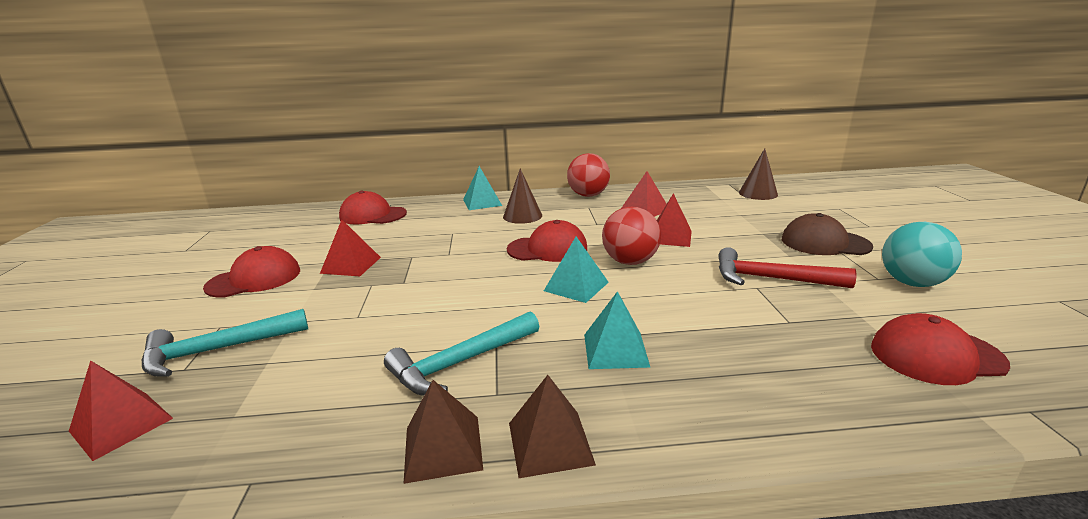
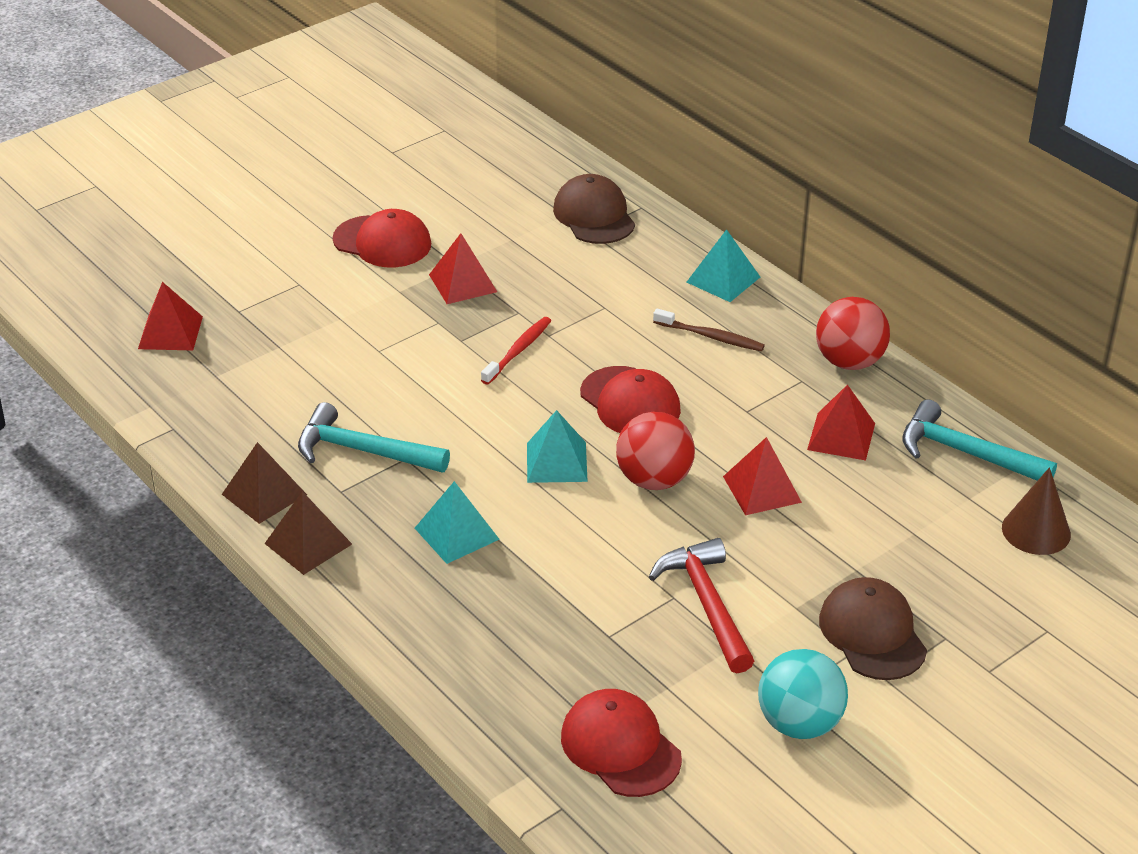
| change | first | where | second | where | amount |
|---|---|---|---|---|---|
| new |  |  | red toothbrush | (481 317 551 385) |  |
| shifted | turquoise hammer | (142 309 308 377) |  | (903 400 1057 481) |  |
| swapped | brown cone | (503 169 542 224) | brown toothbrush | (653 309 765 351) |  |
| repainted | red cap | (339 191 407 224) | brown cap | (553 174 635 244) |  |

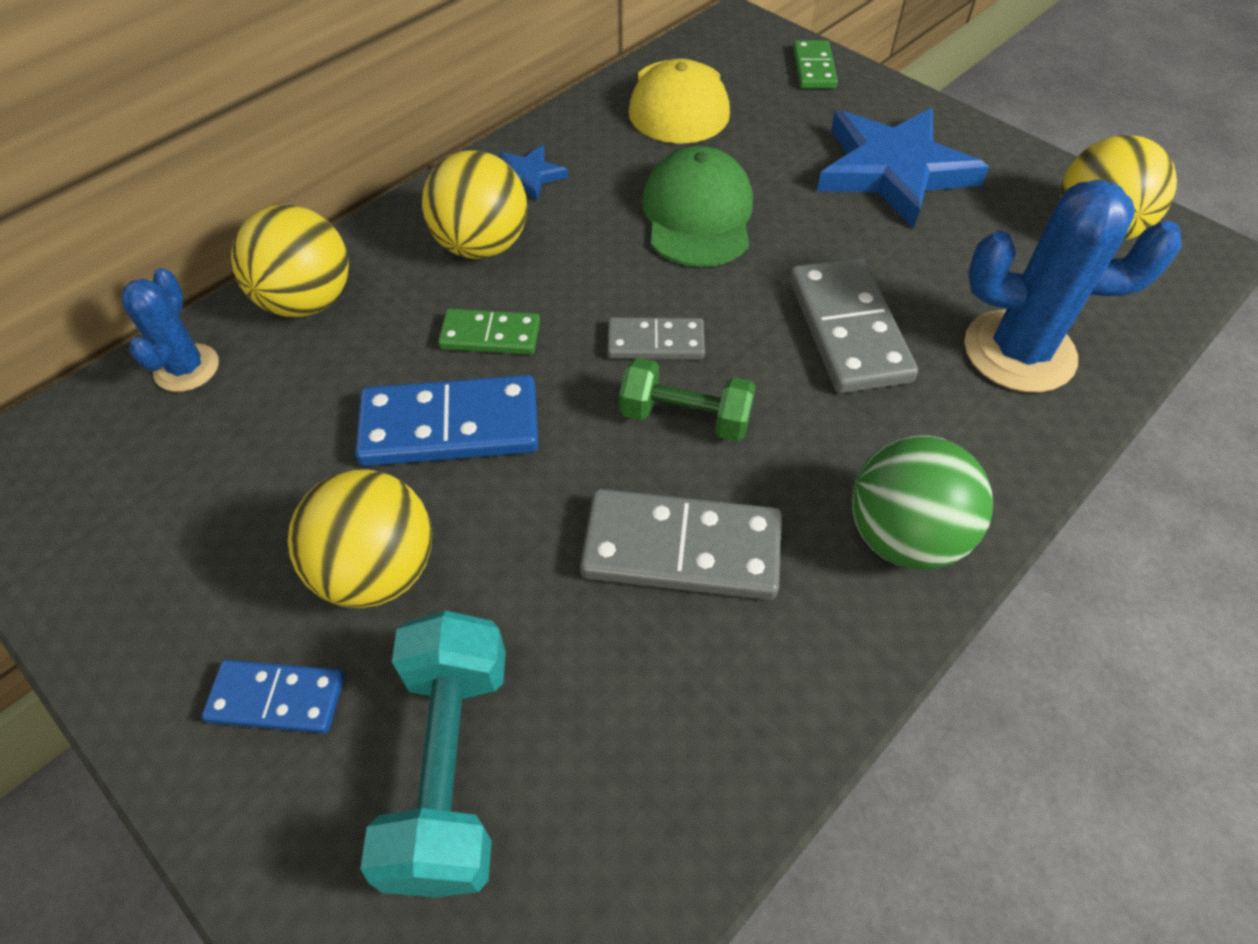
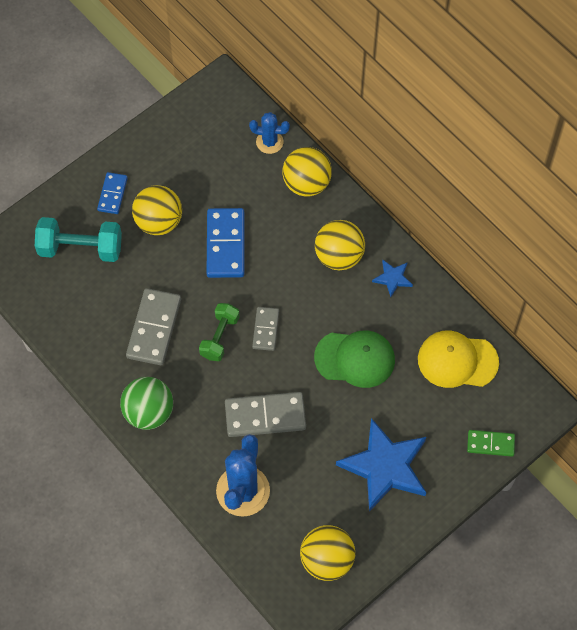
| change | first | where | second | where | amount |
|---|---|---|---|---|---|
| gone | green domino | (438 309 540 355) |  |  |  |

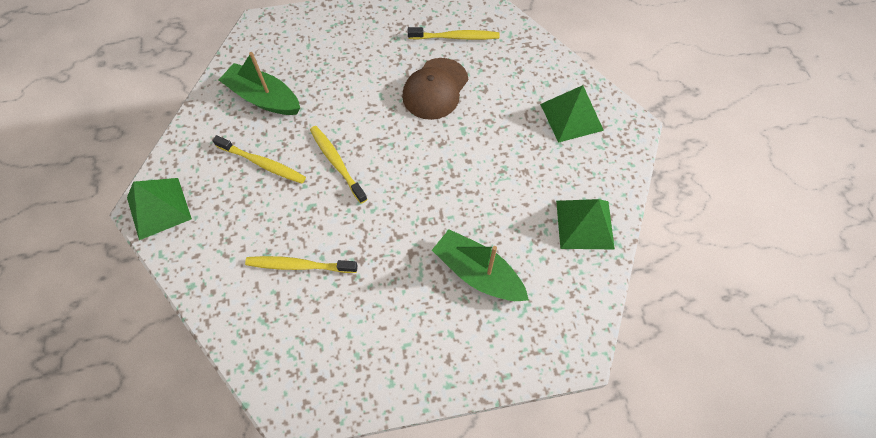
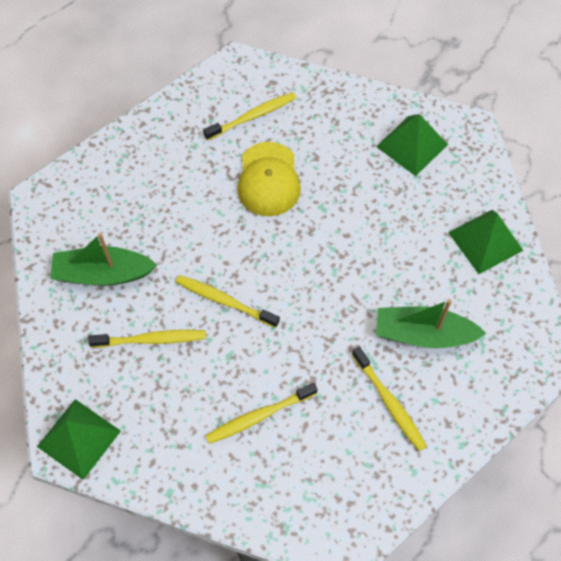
| change | first | where | second | where | amount |
|---|---|---|---|---|---|
| new |  |  | yellow toothbrush | (352 347 427 451) |  |
| repainted | brown cap | (402 58 468 120) | yellow cap | (237 142 301 216) |  |

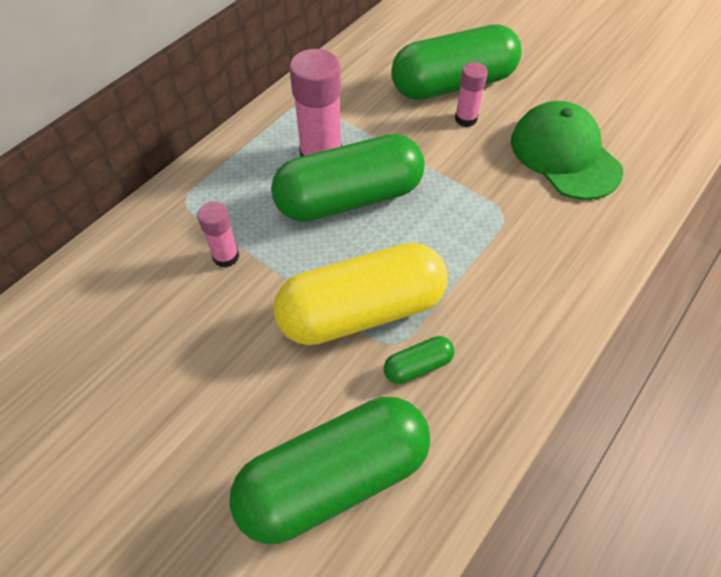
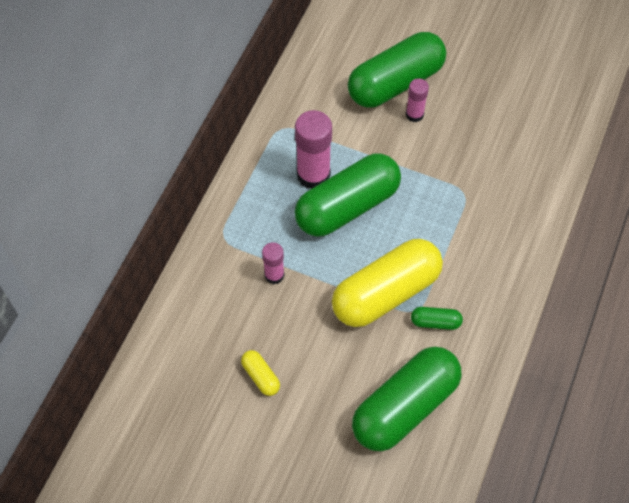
| change | first | where | second | where | amount |
|---|---|---|---|---|---|
| gone | green cap | (511 101 623 200) |  |  |  |
| new |  |  | yellow capsule | (241 350 280 396) |  |
| rotated | green capsule | (384 336 454 384) |  | (411 307 463 330) | 45 degrees clockwise |

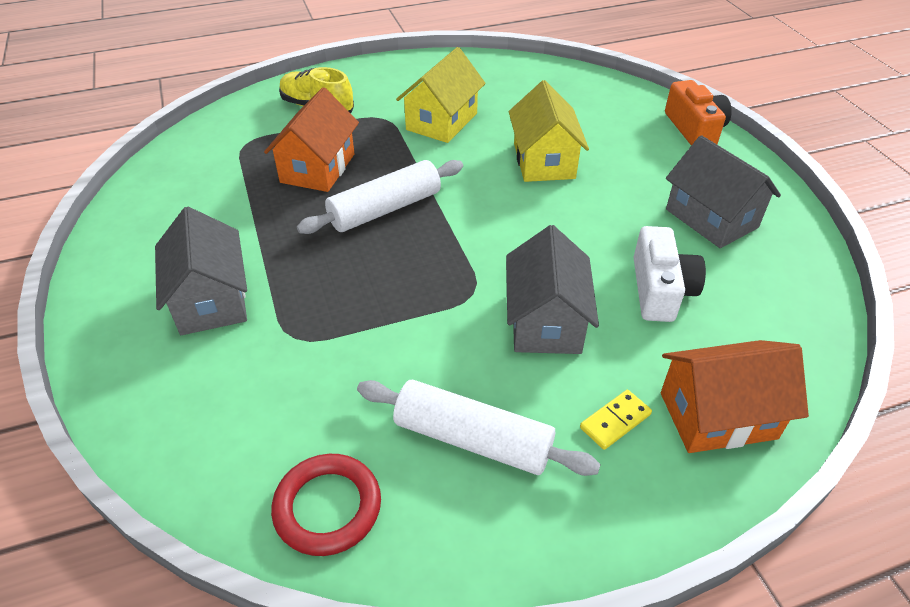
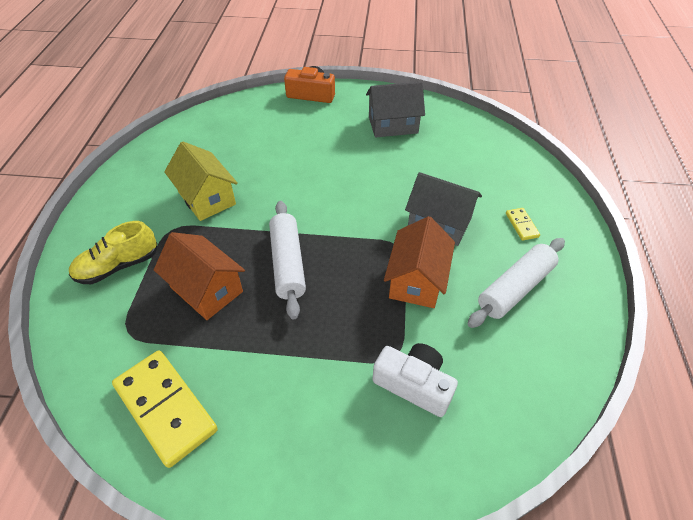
| change | first | where | second | where | amount |
|---|---|---|---|---|---|
| gone | grey house | (155 207 247 335) |  |  |  |
| gone | red ring | (271 454 381 556) |  |  |  |
| gone | yellow house | (509 80 589 182) |  |  |  |
| new |  |  | yellow domino | (112 350 218 468) |  |
| shifted | white camera | (633 226 706 322) |  | (372 343 458 417) |  |
| shifted | orange house | (661 340 809 453) |  | (384 216 455 308) |  |

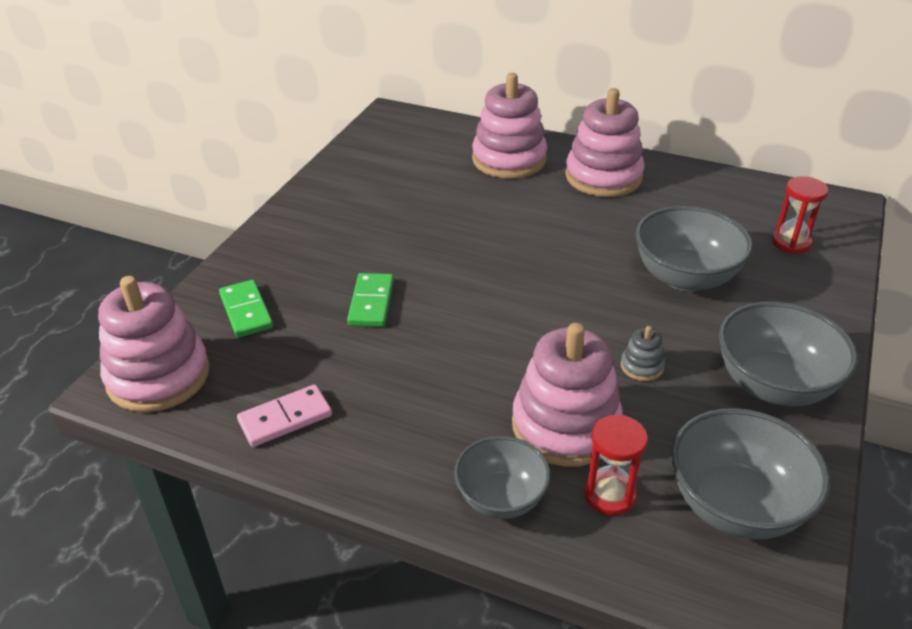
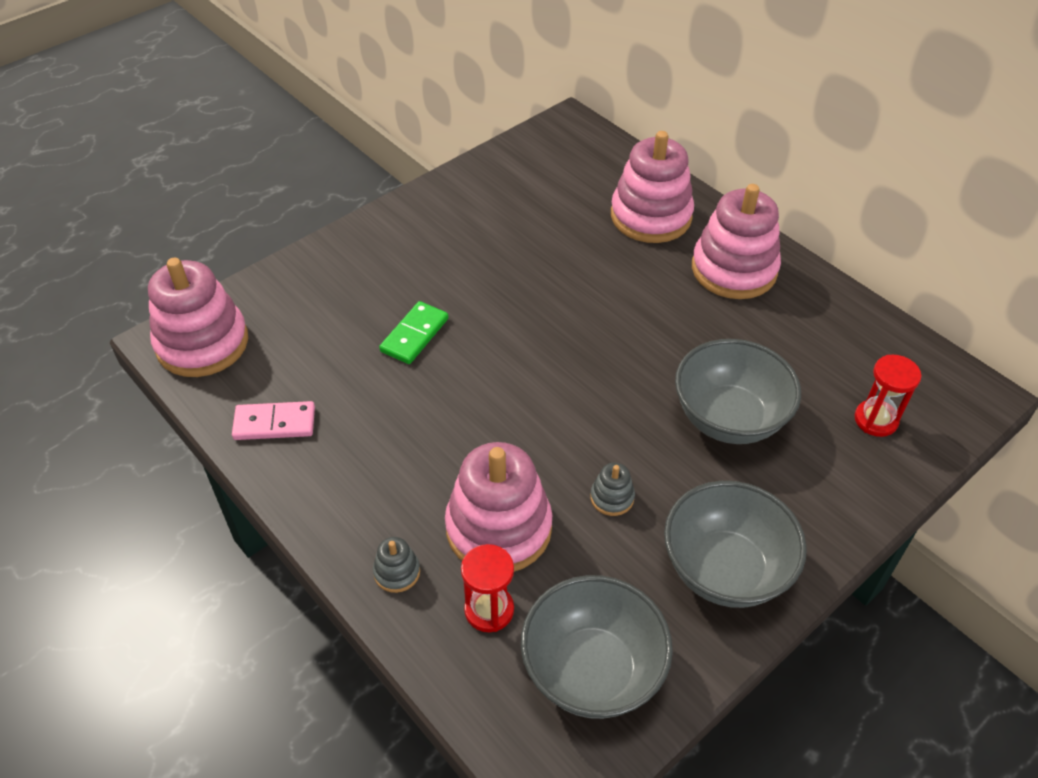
| change | first | where | second | where | amount |
|---|---|---|---|---|---|
| gone | green domino | (219 280 273 338) |  |  |  |
| swapped | grey bowl | (454 436 551 519) | grey stacking toy | (373 537 420 593) |  |

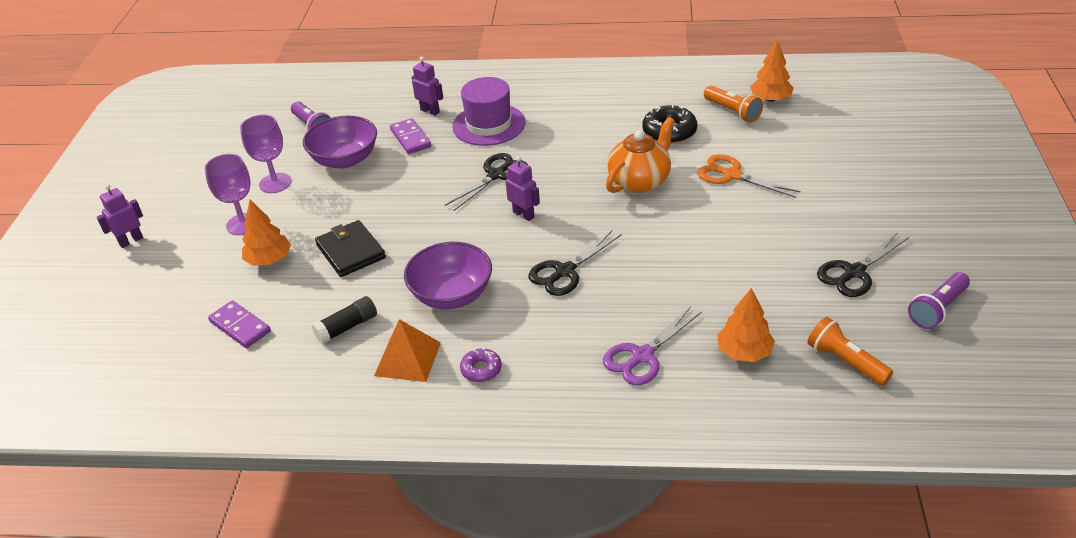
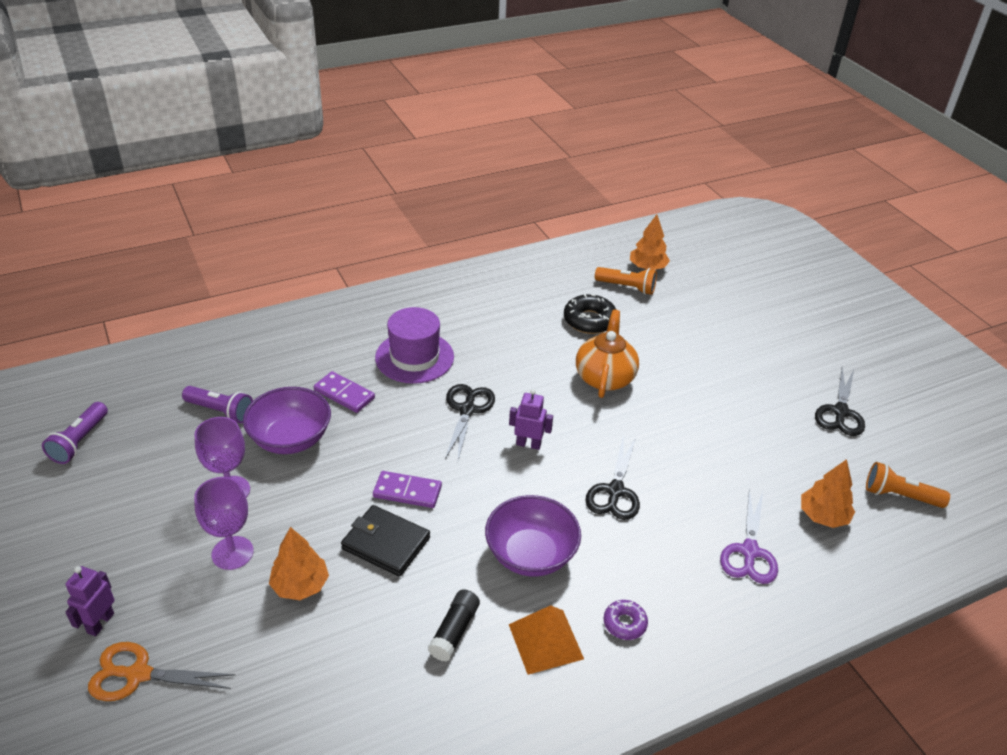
| change | first | where | second | where | amount |
|---|---|---|---|---|---|
| gone | purple robot | (412 57 443 116) |  |  |  |
| shifted | purple domino | (208 301 271 348) |  | (373 471 442 508) |  |
| shifted | orange scissors | (697 154 801 198) |  | (88 642 235 701) |  |
| shifted | purple flashlight | (908 272 970 329) |  | (42 402 108 464) |  |

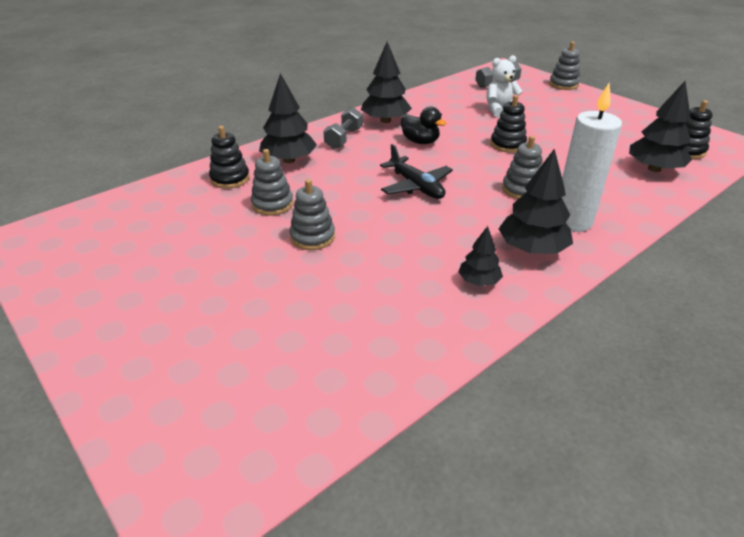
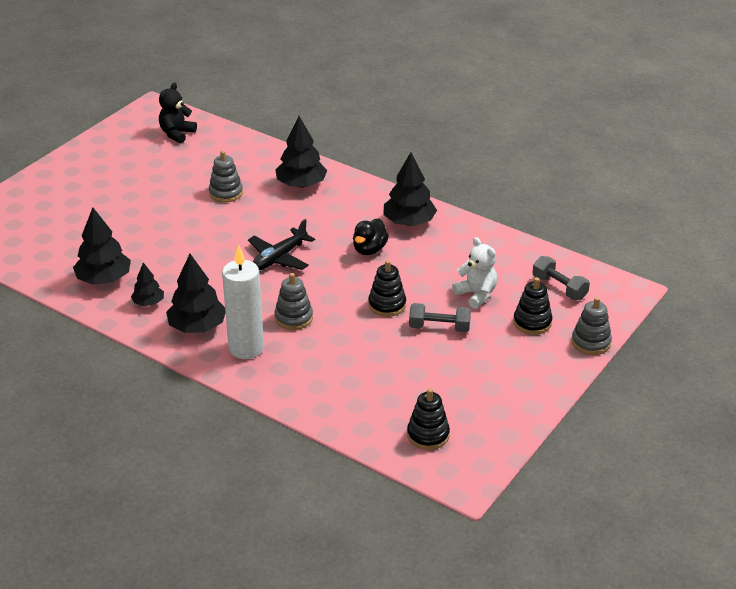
| change | first | where | second | where | amount |
|---|---|---|---|---|---|
| gone | grey stacking toy | (290 179 335 250) |  |  |  |
| new |  |  | black teddy bear | (159 82 197 143) |  |
| shifted | black stacking toy | (209 126 250 189) |  | (513 277 552 335) |  |
| shifted | grey dumbbell | (323 107 363 149) |  | (409 303 471 332) |  |
| shifted | black tree | (629 81 692 172) |  | (73 208 131 285) |  |

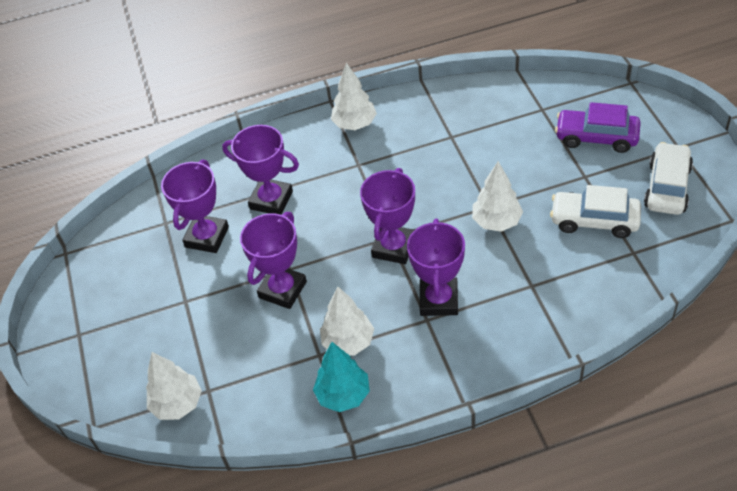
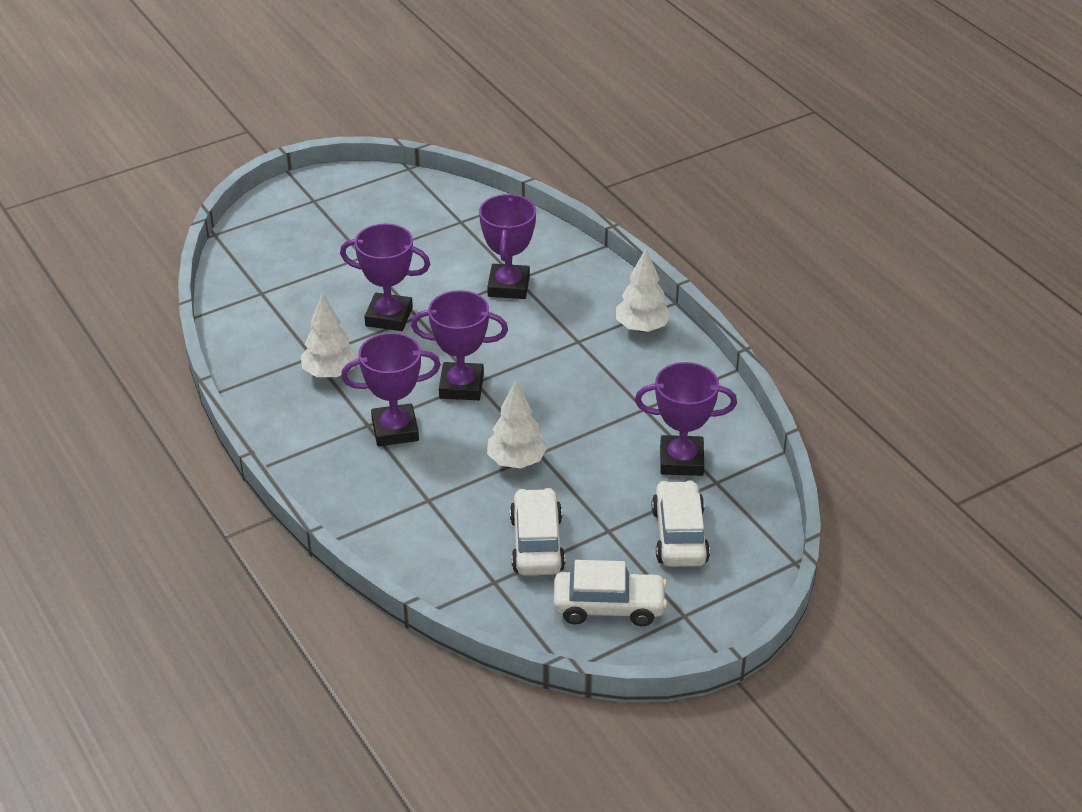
| change | first | where | second | where | amount |
|---|---|---|---|---|---|
| gone | white tree | (146 352 202 420) |  |  |  |
| gone | turquoise tree | (313 342 370 412) |  |  |  |
| shifted | purple trophy | (161 160 229 253) |  | (635 362 737 476) |  |
| repainted | purple car | (555 102 641 153) | white car | (652 480 710 567) |  |

